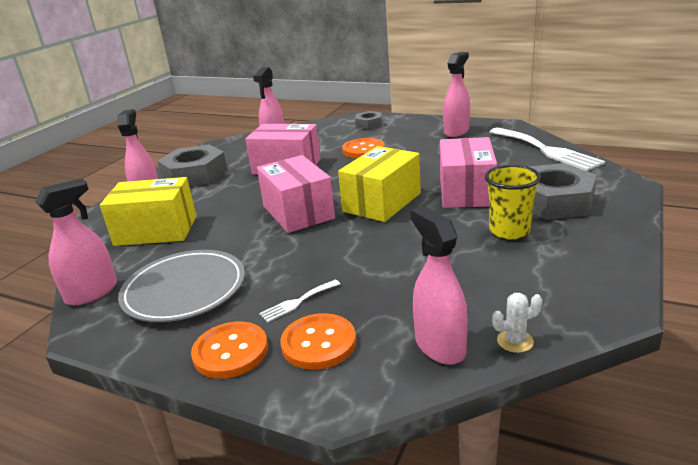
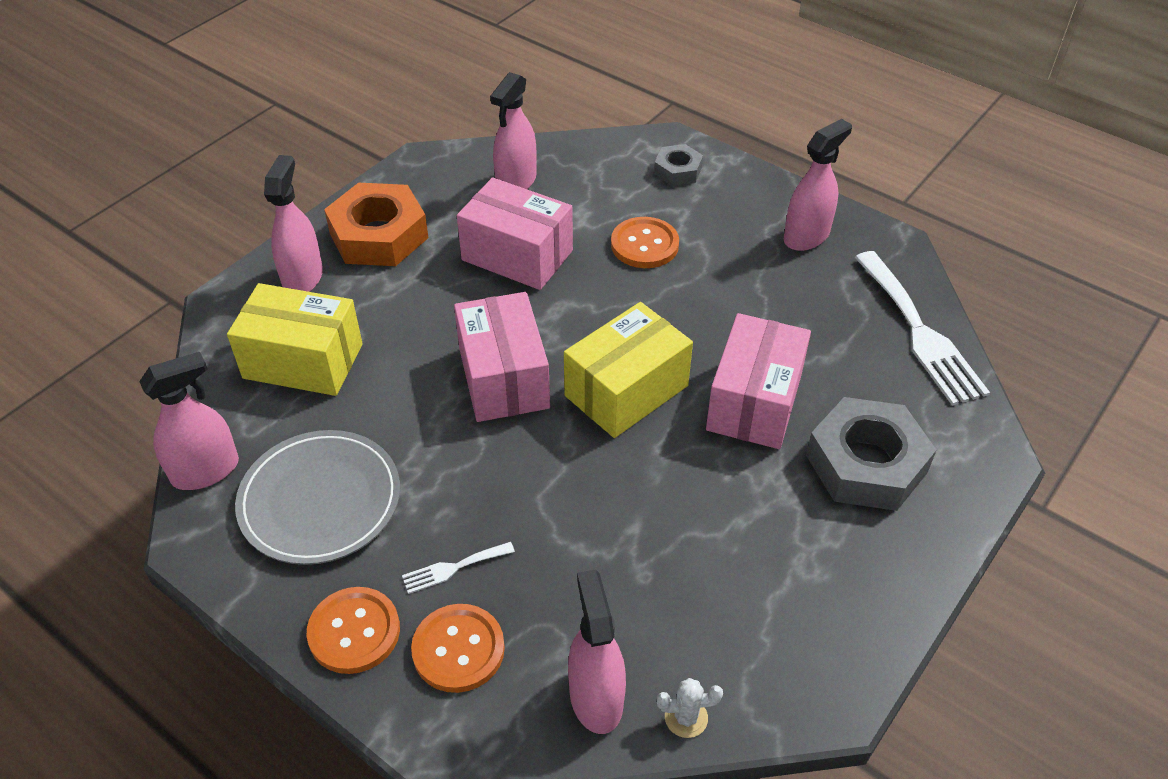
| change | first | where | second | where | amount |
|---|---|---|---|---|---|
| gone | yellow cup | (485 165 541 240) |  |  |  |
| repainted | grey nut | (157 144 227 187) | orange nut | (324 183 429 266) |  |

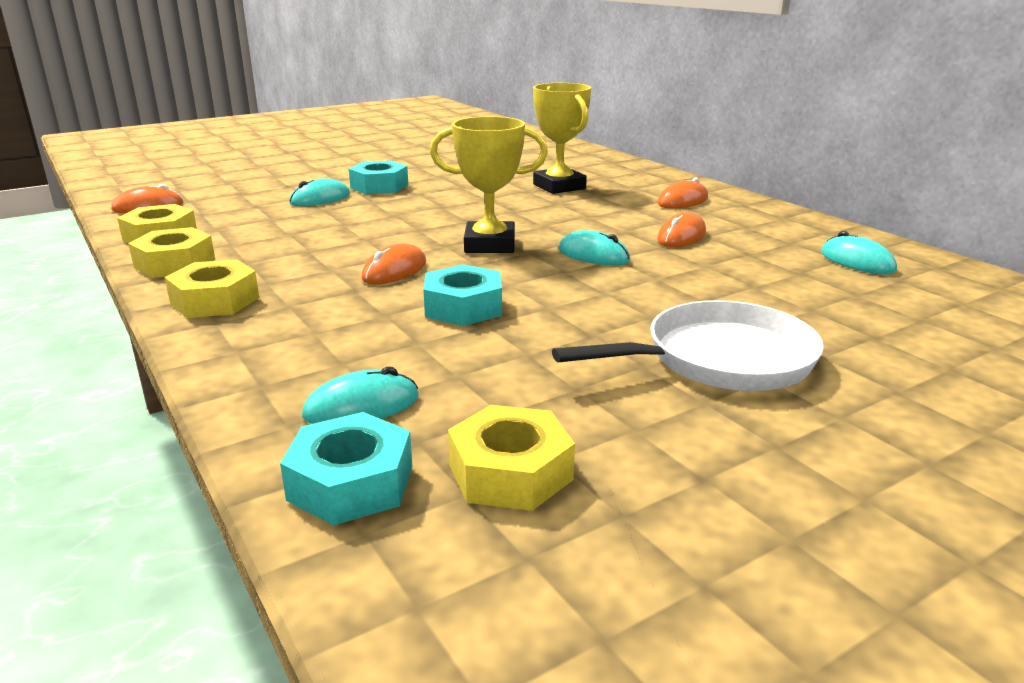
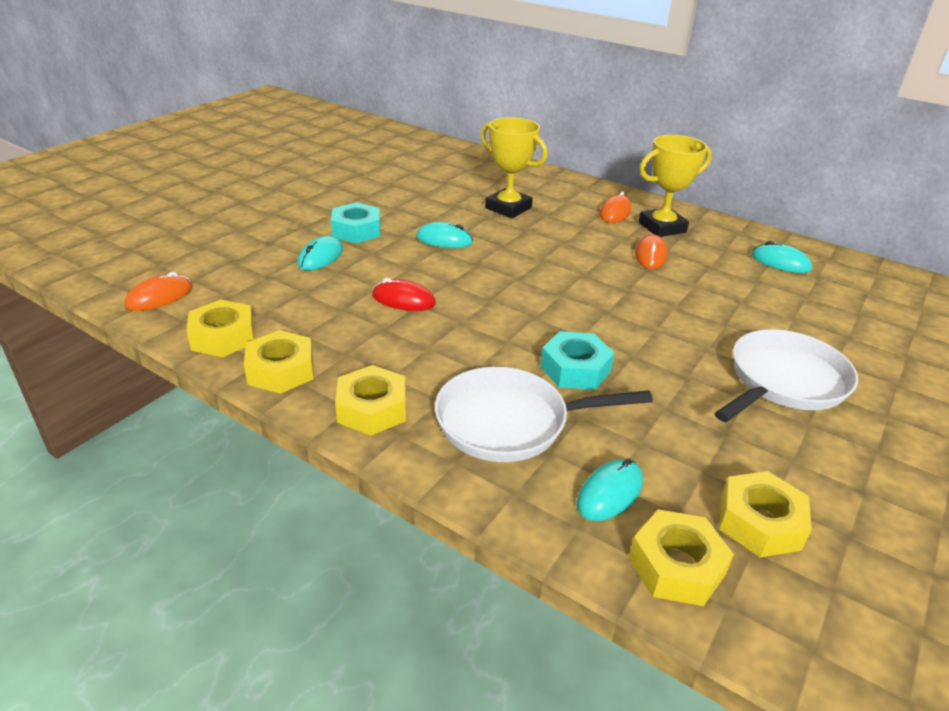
| change | first | where | second | where | amount |
|---|---|---|---|---|---|
| gone | orange mouse | (361 243 426 284) |  |  |  |
| new |  |  | red mouse | (372 278 436 311) |  |
| new |  |  | white pan | (435 367 653 462) |  |
| shifted | yellow trophy | (430 116 548 253) |  | (638 135 712 237) |  |
| shifted | turquoise mouse | (558 230 630 265) |  | (416 222 473 248) |  |
| repainted | turquoise nut | (280 412 412 525) | yellow nut | (628 509 734 606) |  |

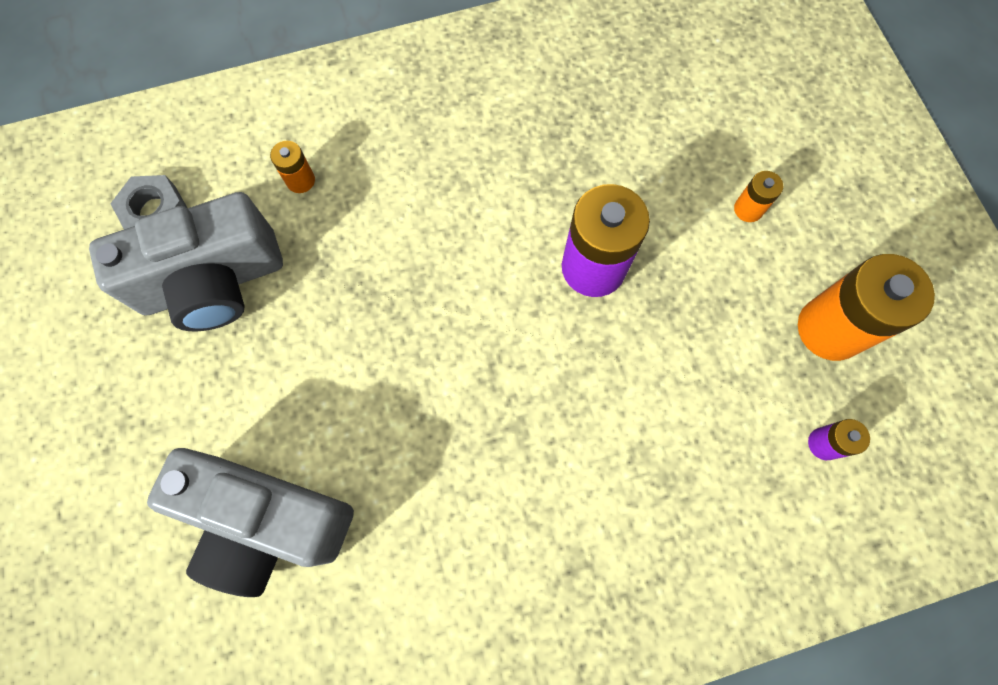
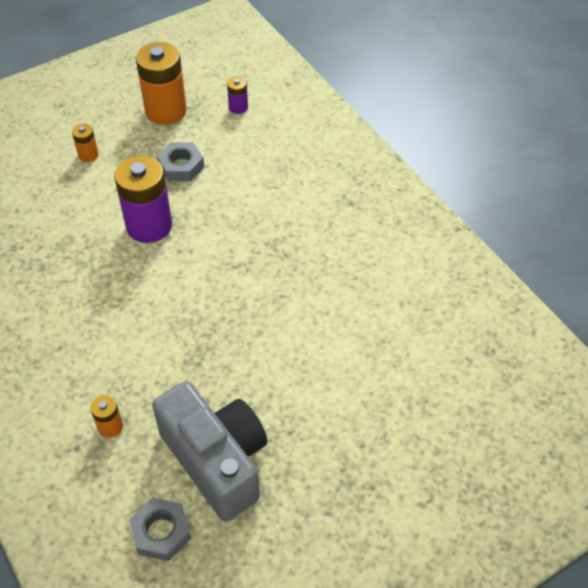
| change | first | where | second | where | amount |
|---|---|---|---|---|---|
| gone | grey camera | (147 448 354 597) |  |  |  |
| new |  |  | grey nut | (157 142 204 181) |  |

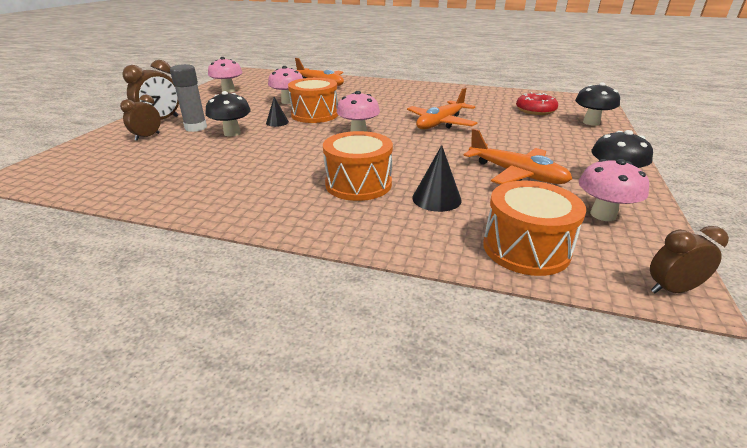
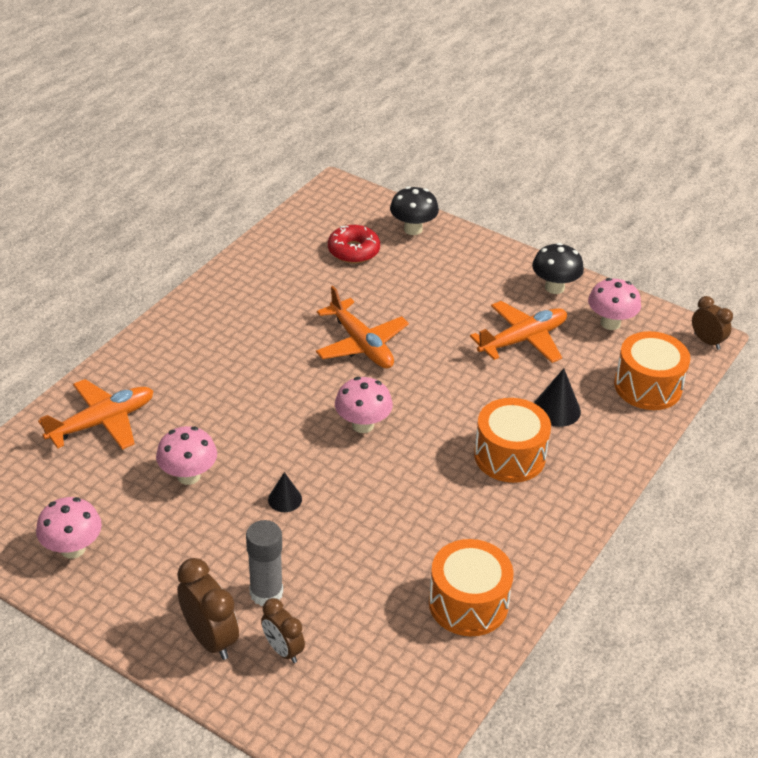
| change | first | where | second | where | amount |
|---|---|---|---|---|---|
| gone | black mushroom | (206 91 251 137) |  |  |  |
| shifted | orange drum | (288 78 338 123) |  | (429 539 514 636) |  |
| rotated | brown clock | (650 226 729 293) |  | (692 296 733 350) | 135 degrees clockwise |

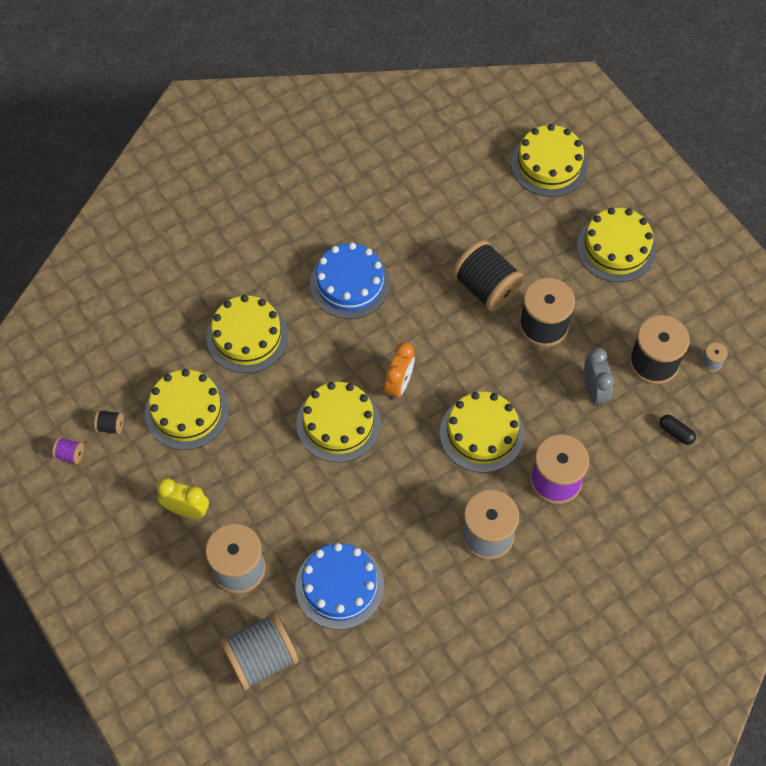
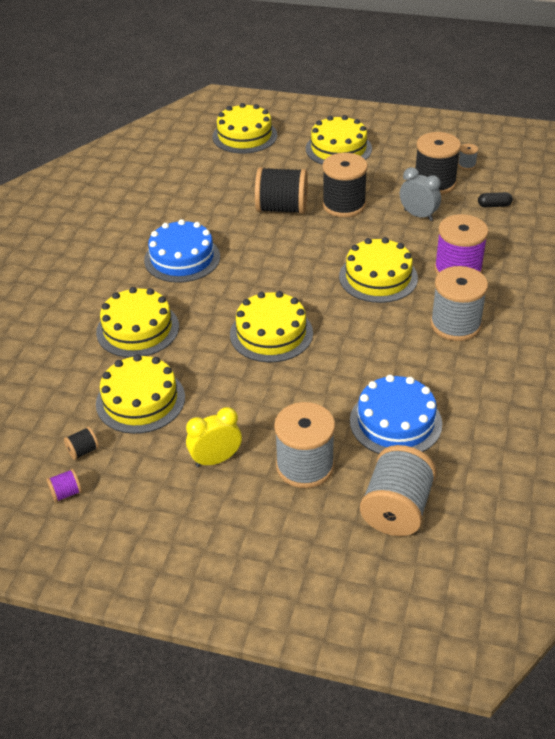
| change | first | where | second | where | amount |
|---|---|---|---|---|---|
| gone | orange clock | (384 342 415 400) |  |  |  |

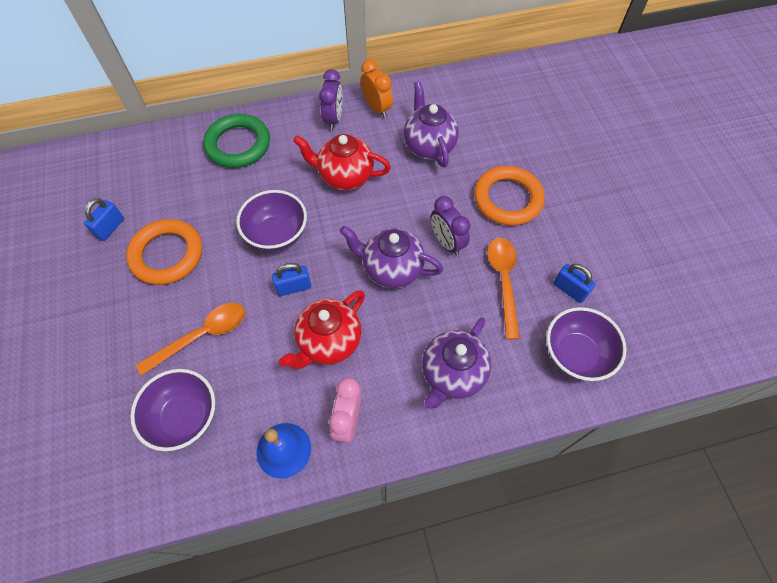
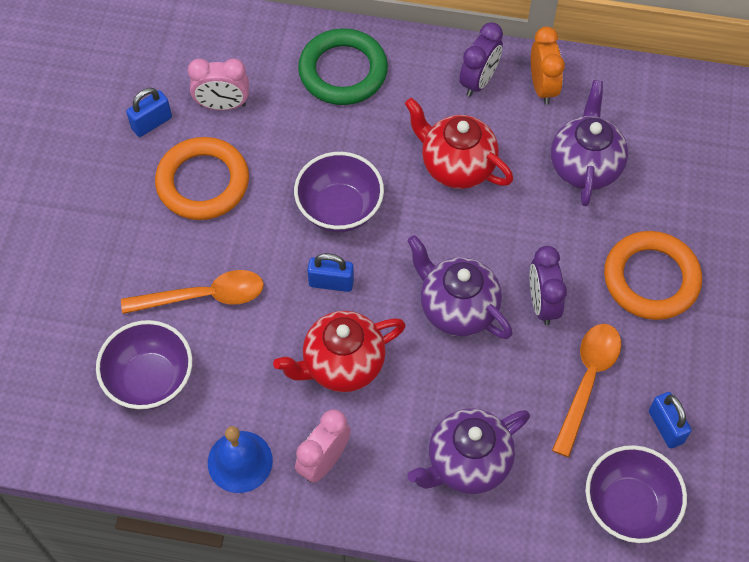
| change | first | where | second | where | amount |
|---|---|---|---|---|---|
| new |  |  | pink clock | (188 58 249 110) |  |

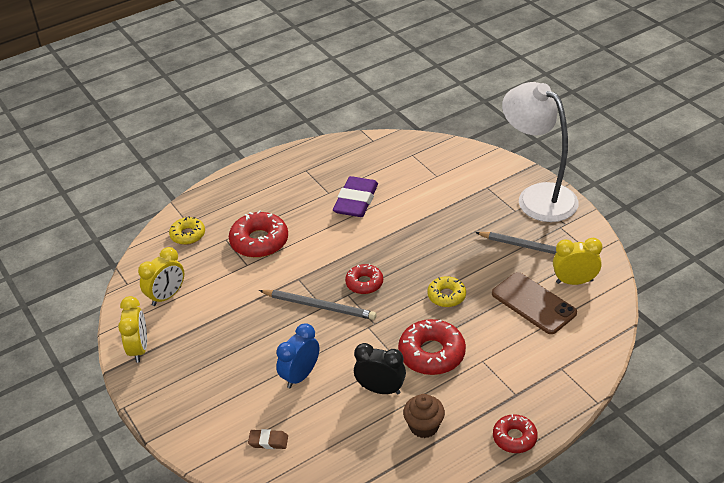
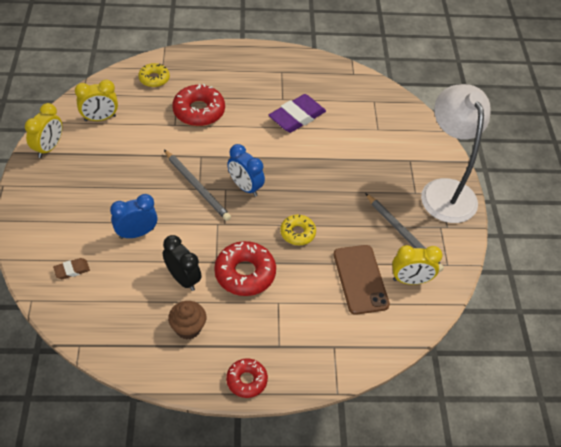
| change | first | where | second | where | amount |
|---|---|---|---|---|---|
| swapped | red donut | (345 264 383 294) | blue clock | (227 144 265 197) |  |
| rotated | brown eraser | (248 429 288 449) |  | (53 258 90 279) | 60 degrees counterclockwise |
| rotated | yellow clock | (553 238 602 285) |  | (392 245 442 285) | 150 degrees clockwise |

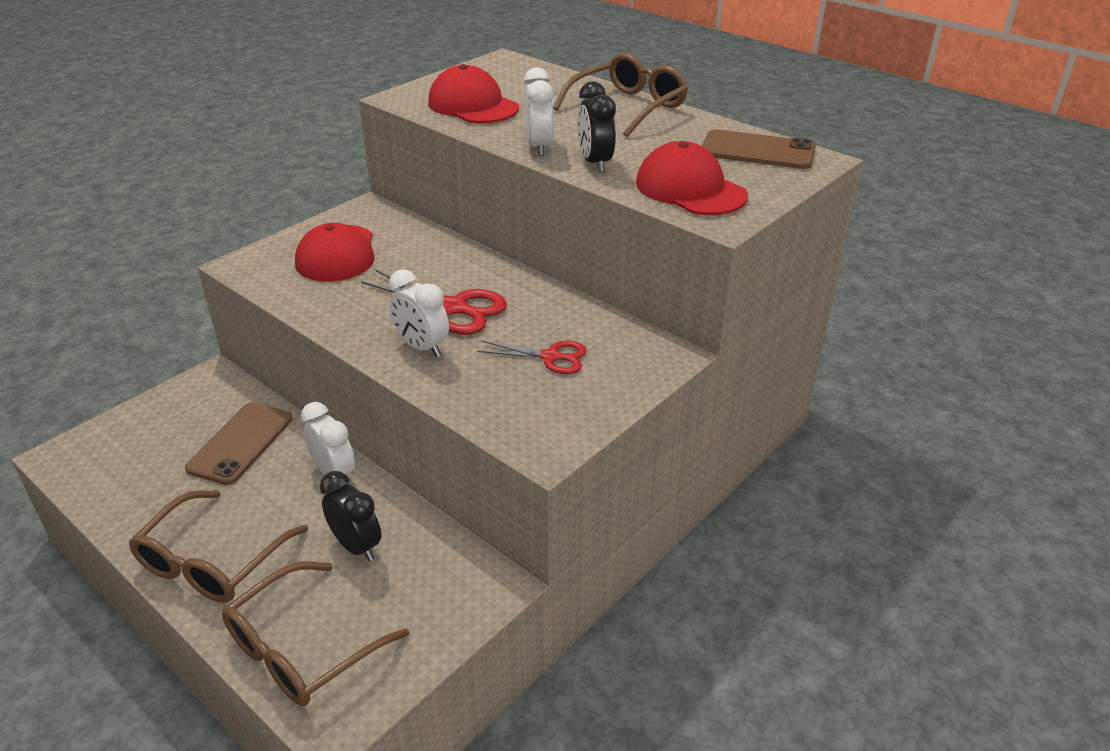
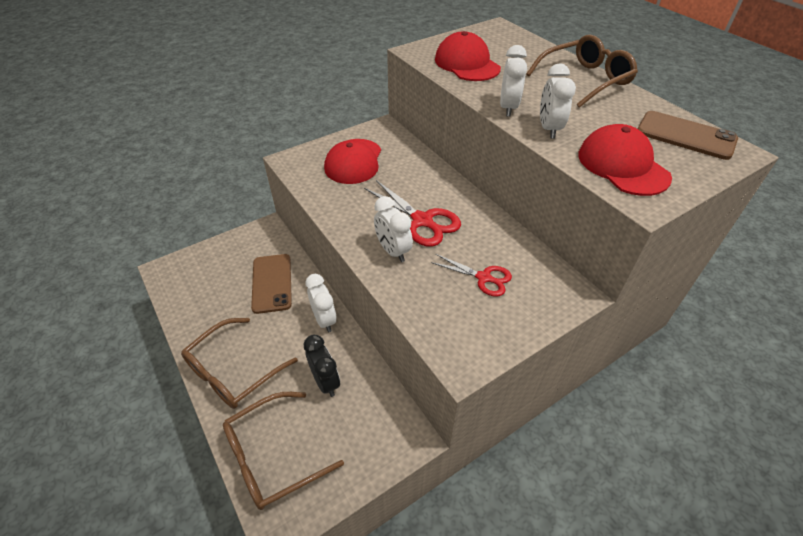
| change | first | where | second | where | amount |
|---|---|---|---|---|---|
| repainted | black clock | (578 81 616 173) | white clock | (540 63 576 138) |  |
| rotated | brown phone | (185 402 293 485) |  | (251 254 292 314) | 45 degrees counterclockwise |

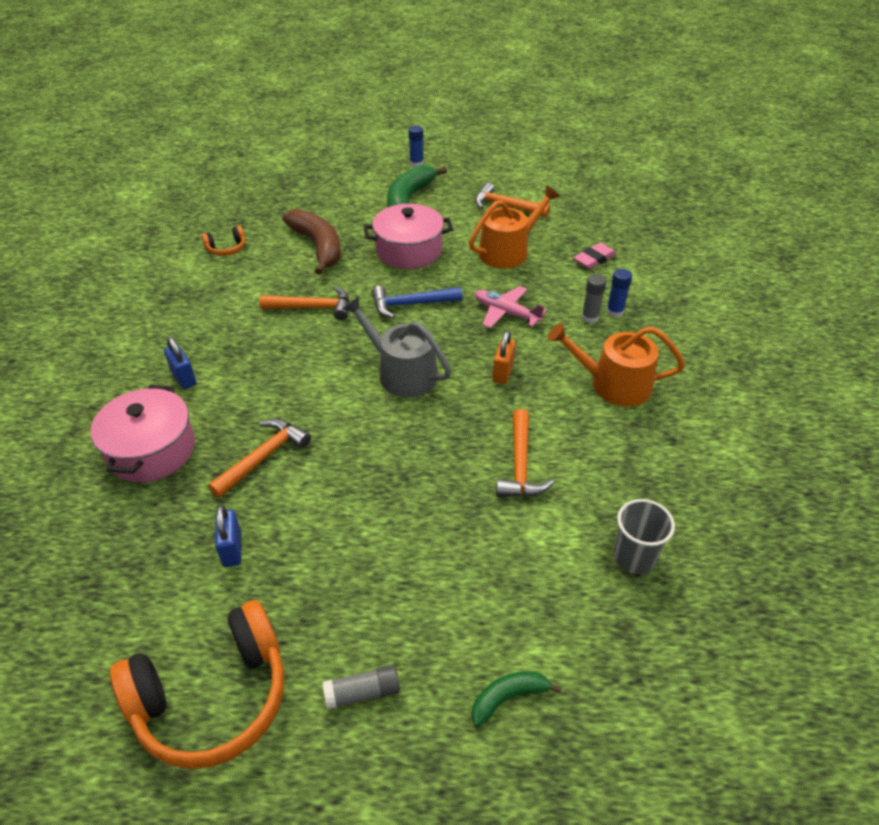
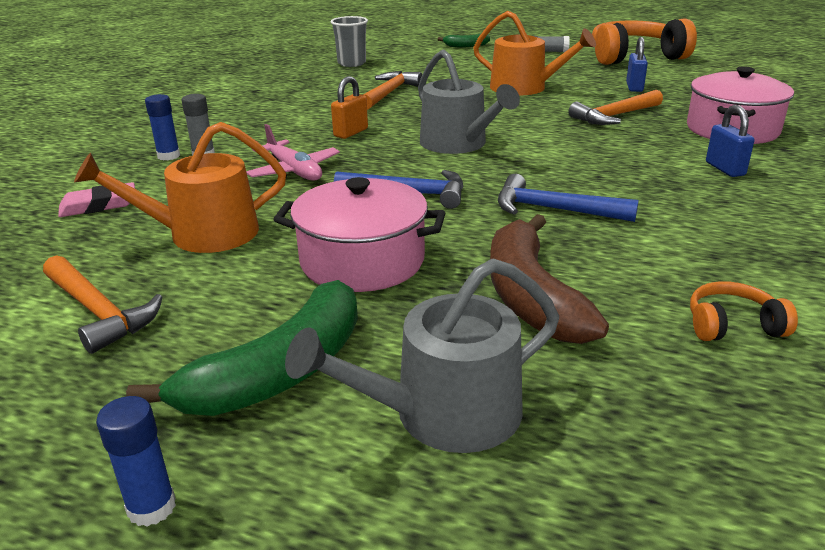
| change | first | where | second | where | amount |
|---|---|---|---|---|---|
| new |  |  | grey watering can | (285 259 559 453) |  |
| shifted | orange watering can | (548 323 685 407) |  | (473 11 596 96) |  |
| repainted | orange hammer | (259 286 349 320) | blue hammer | (498 174 639 222) |  |

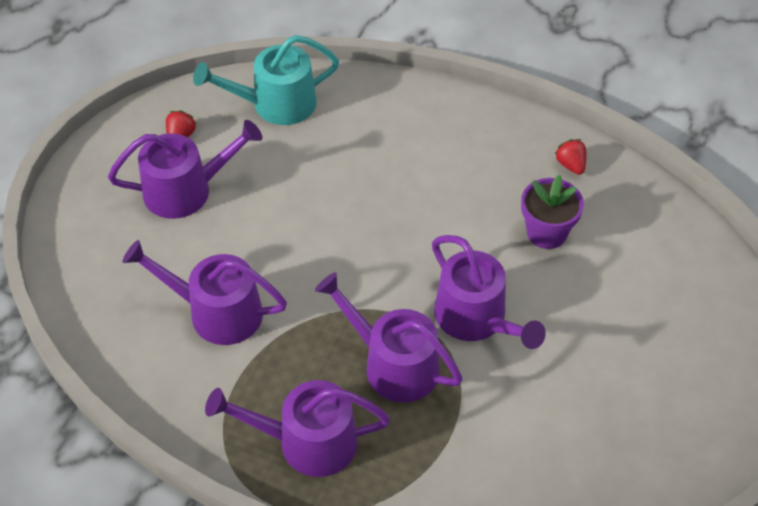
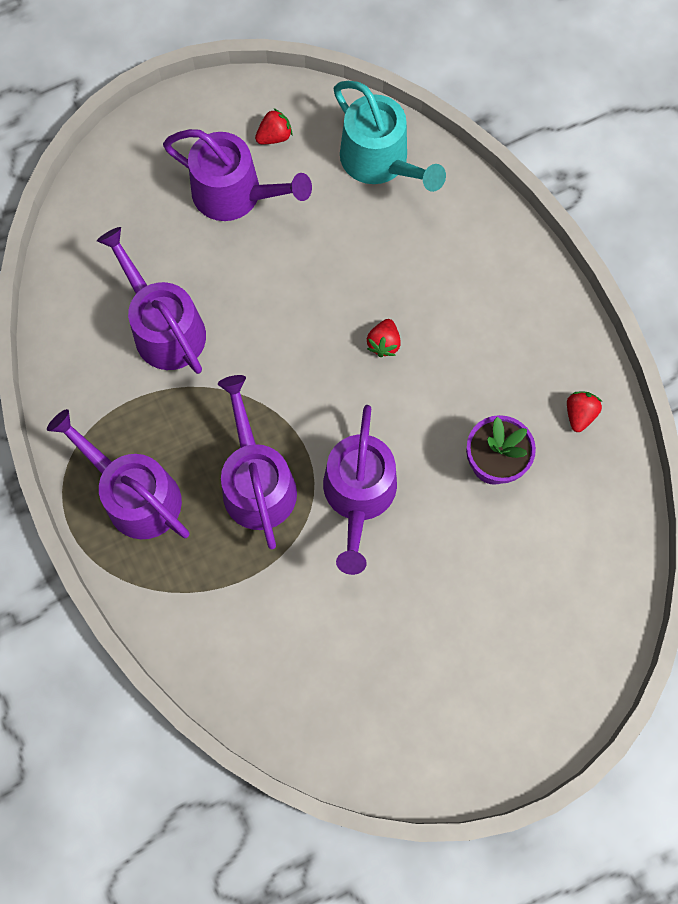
| change | first | where | second | where | amount |
|---|---|---|---|---|---|
| new |  |  | red strawberry | (367 319 401 357) |  |
| rotated | turquoise watering can | (193 35 339 125) |  | (334 81 446 192) | 150 degrees counterclockwise |

